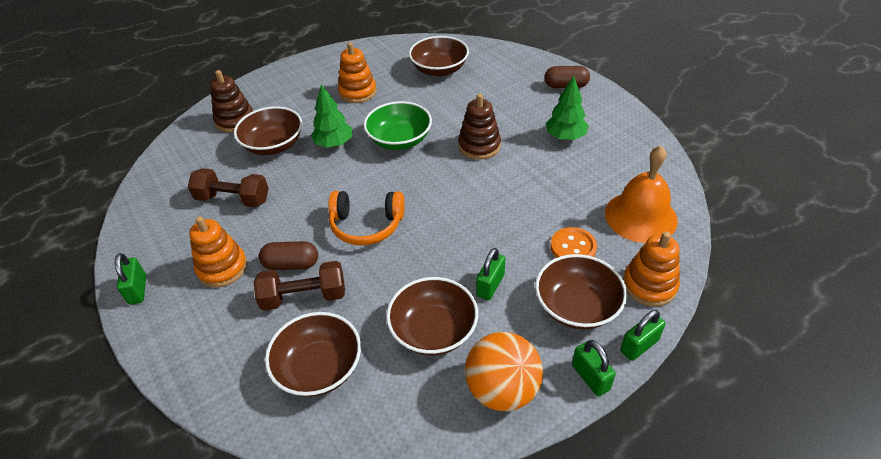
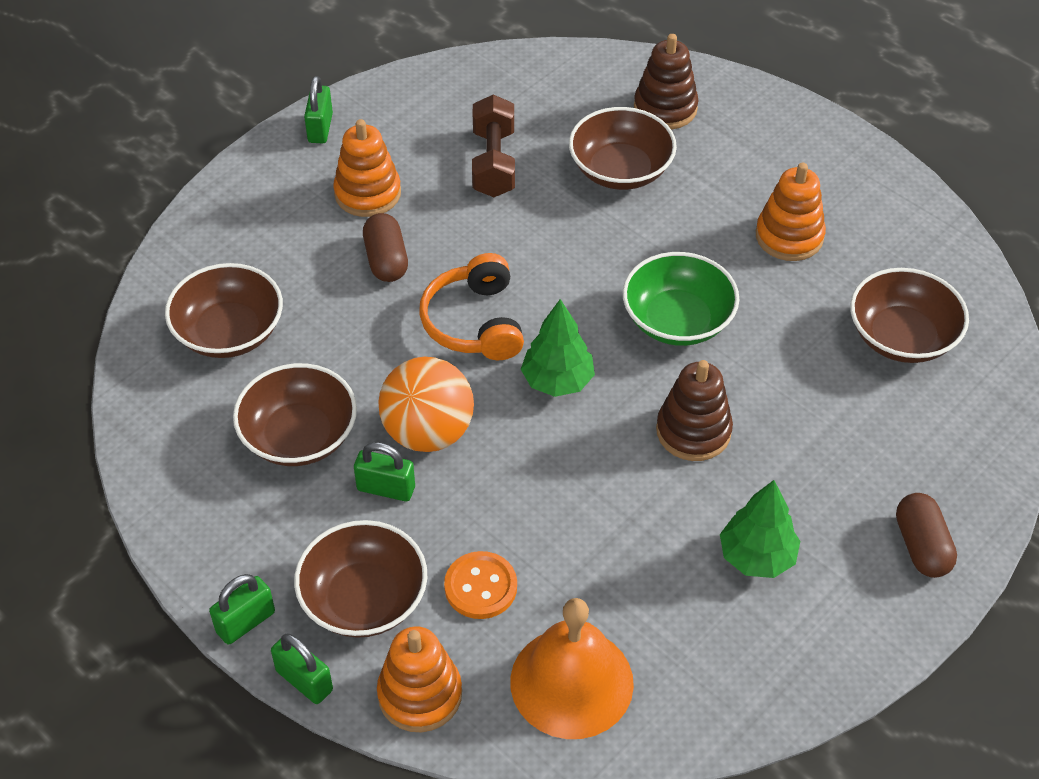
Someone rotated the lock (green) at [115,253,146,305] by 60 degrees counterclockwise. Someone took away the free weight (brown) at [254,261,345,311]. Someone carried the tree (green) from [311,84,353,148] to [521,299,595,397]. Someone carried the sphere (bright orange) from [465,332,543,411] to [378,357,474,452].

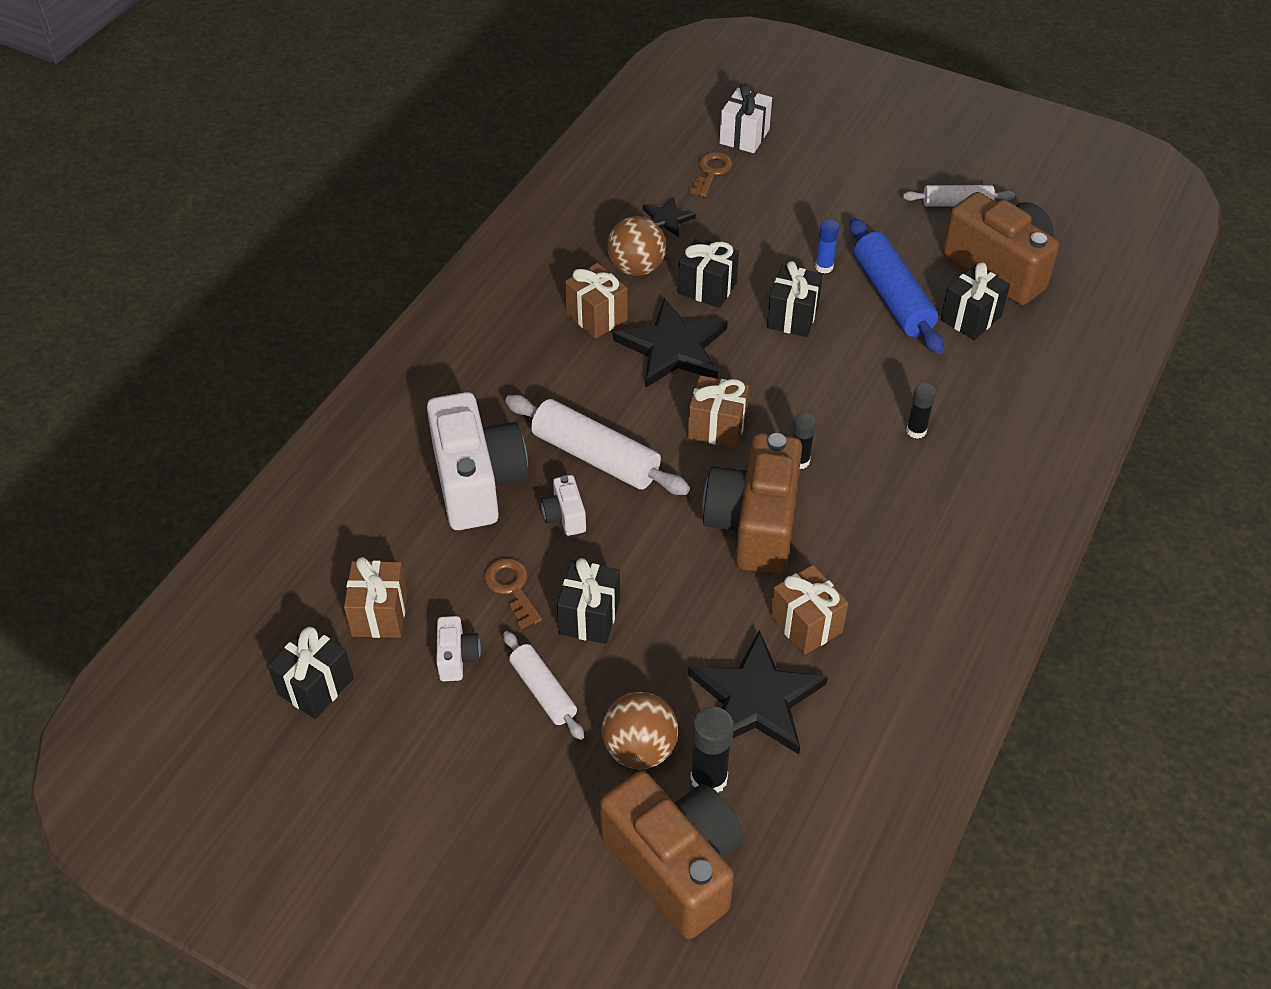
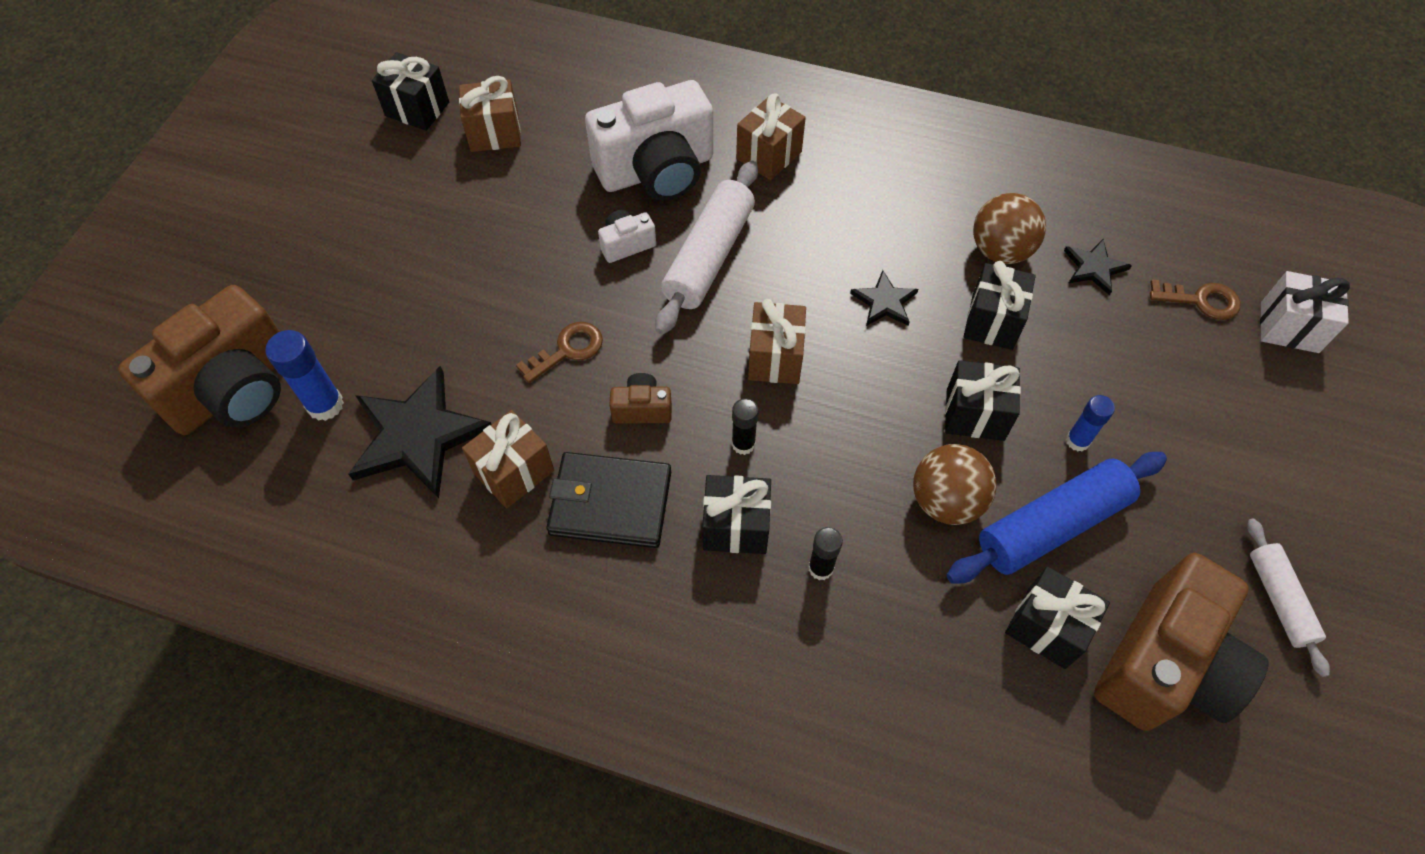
Someone took away the camera (pure white) at [436,616,481,681]. Someone carried the door key (brown) from [484,558,542,629] to [516,322,603,383]. Someone took away the rolling pin (pure white) at [503,631,584,740]. Someone carried the gift (ebony) from [557,558,620,644] to [702,475,771,554]. Someone carried the gift (brown) from [565,263,628,339] to [736,94,806,180]. Someone carried the sphere (brown) from [602,692,678,769] to [913,444,997,525]. Someone scaled the star (ebony) at [614,298,728,388] by 0.51. Someone repainted the stick of glue (ebony) at [690,707,734,792], which became the stick of glue (royal blue) at [265,330,344,421]. Someone scaled the camera (brown) at [702,433,802,575] by 0.43. Someone put down the card wallet (ebony) at [546,452,671,548].

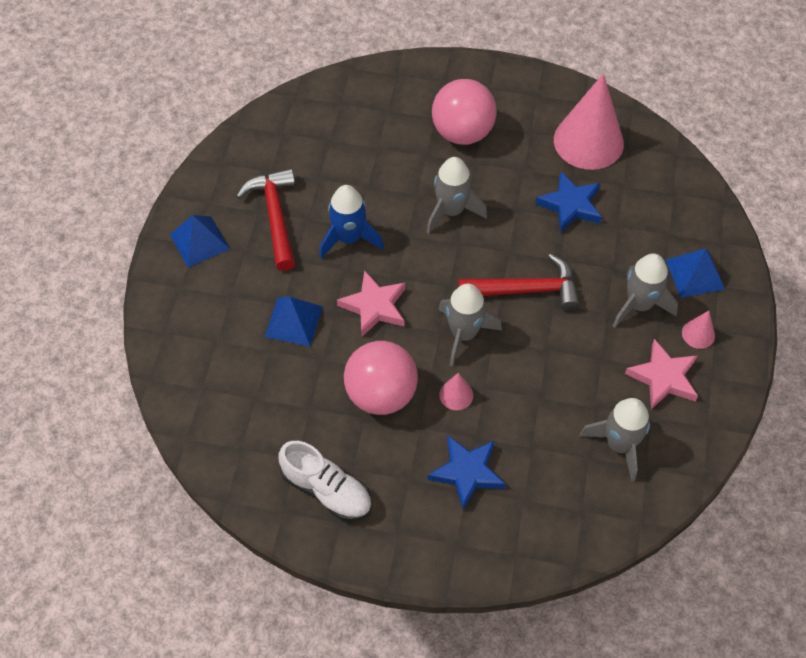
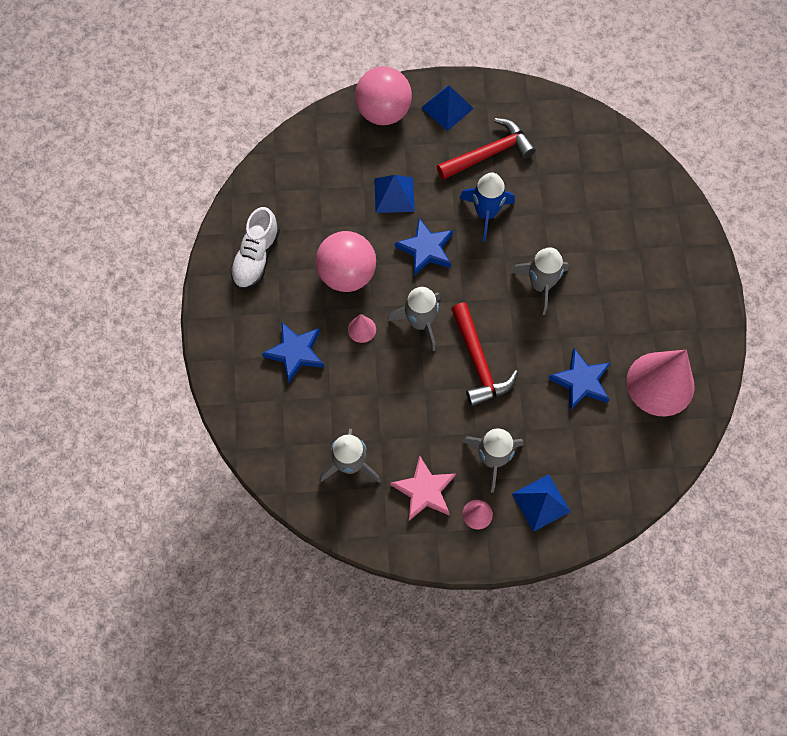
Someone repainted the star (rose-pink) at [337,270,406,337], which became the star (royal blue) at [395,218,453,276]. Someone carried the sphere (rose-pink) from [432,79,497,145] to [355,66,412,125].

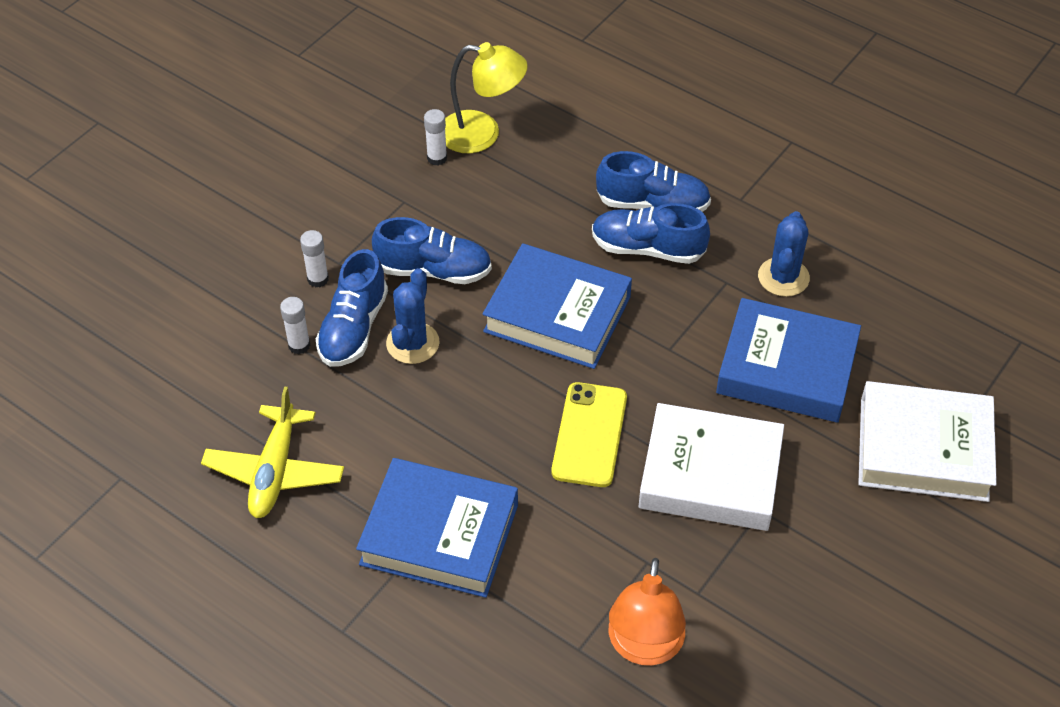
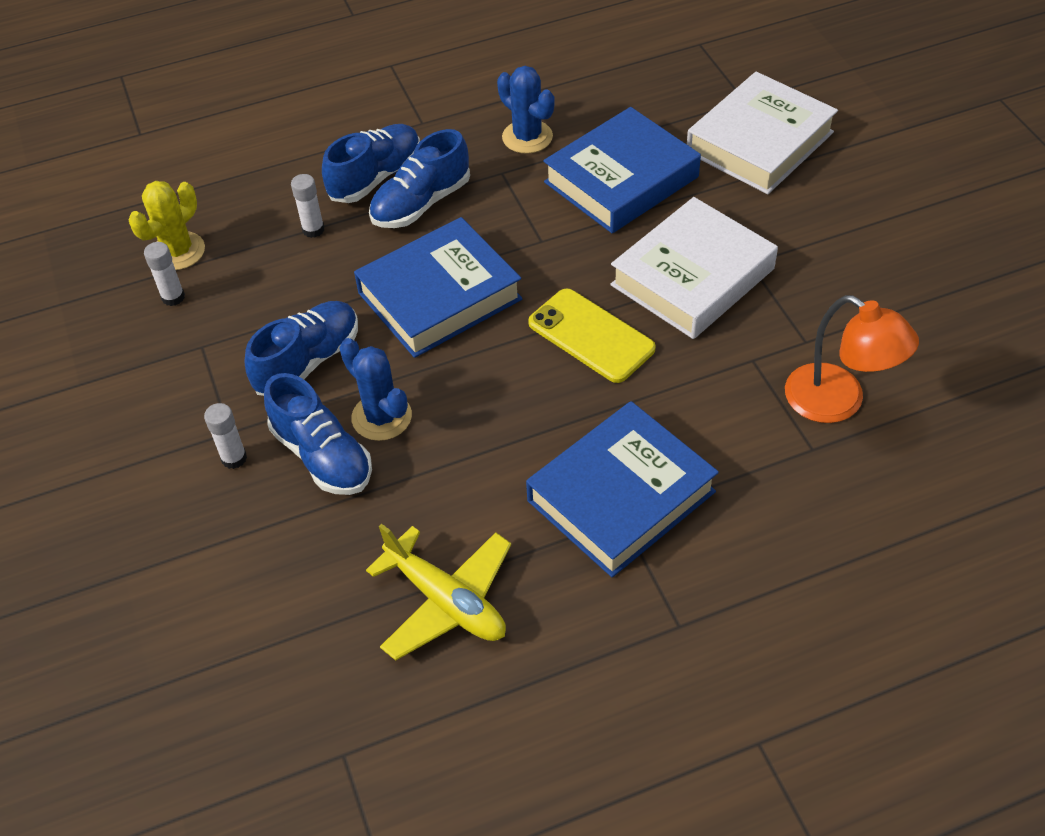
Someone carried the stick of glue (pure white) from [280,297,310,354] to [291,174,325,238]. Someone swapped the lamp (bright yellow) at [445,42,528,153] for the cactus (bright yellow) at [128,181,205,270].

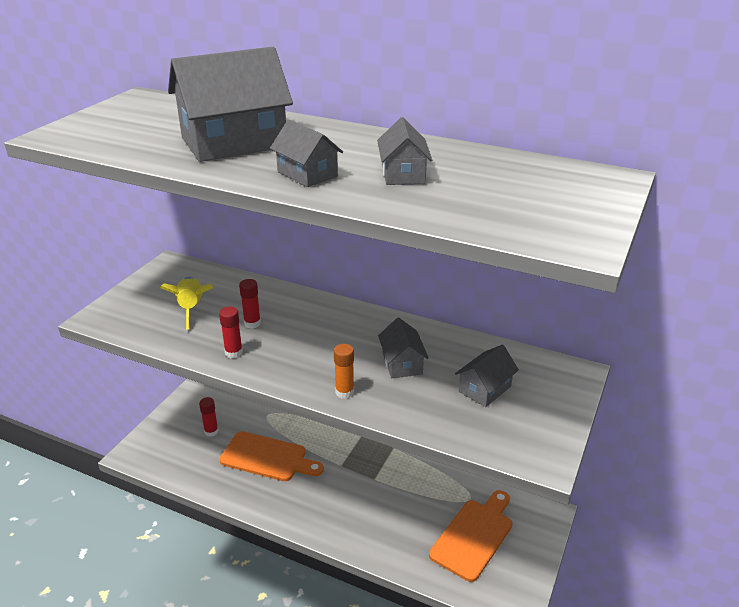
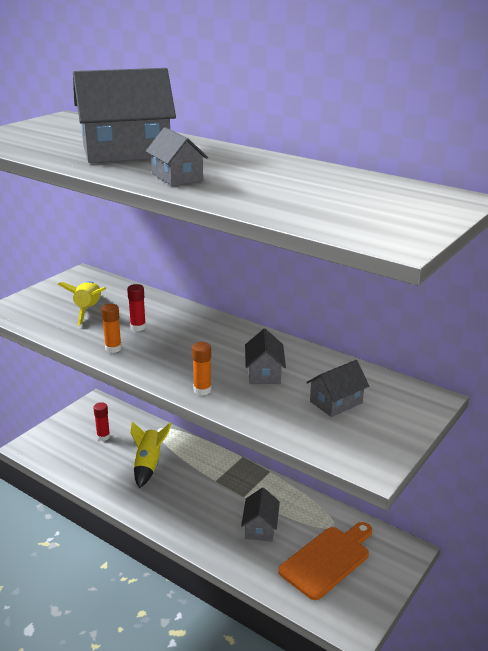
Someone repainted the stick of glue (scarlet) at [219,306,243,358], which became the stick of glue (bright orange) at [101,304,122,353]. Someone swapped the chopping board (bright orange) at [219,431,324,481] for the rocket (bright yellow) at [131,421,172,488]. Someone carried the cottage (gray) from [377,117,432,185] to [241,487,280,541].

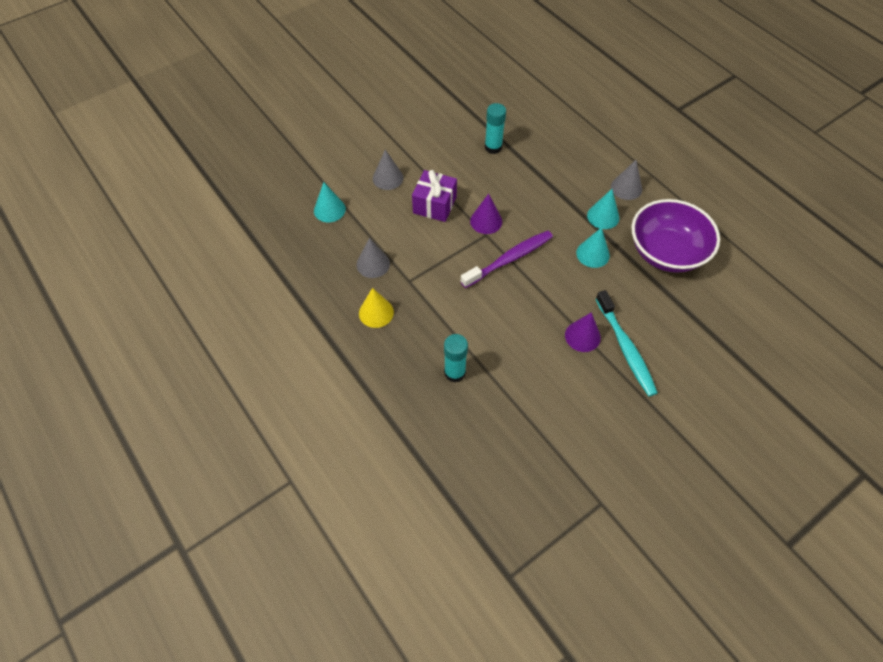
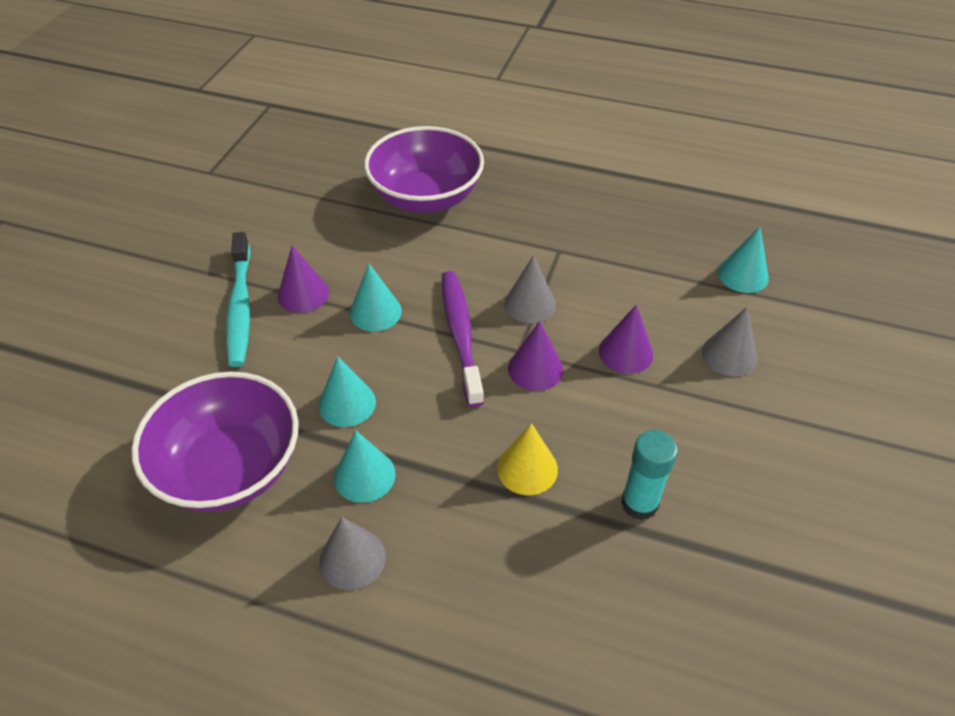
Someone carried the cone (gray) from [357,238,390,278] to [504,255,556,323]. Someone carried the cone (bright yellow) from [359,288,394,328] to [497,423,558,495]. Someone swapped the gift (royal purple) at [412,170,457,222] for the cone (royal purple) at [599,305,653,374]. Someone swapped the stick of glue (turquoise) at [444,334,468,383] for the bowl (royal purple) at [364,126,484,213]. Someone rotated the dental brush (royal purple) at [460,231,553,288] by 150 degrees clockwise. Someone rotated the dental brush (turquoise) at [596,290,658,397] by 135 degrees counterclockwise. Someone put down the cone (turquoise) at [350,264,402,331].

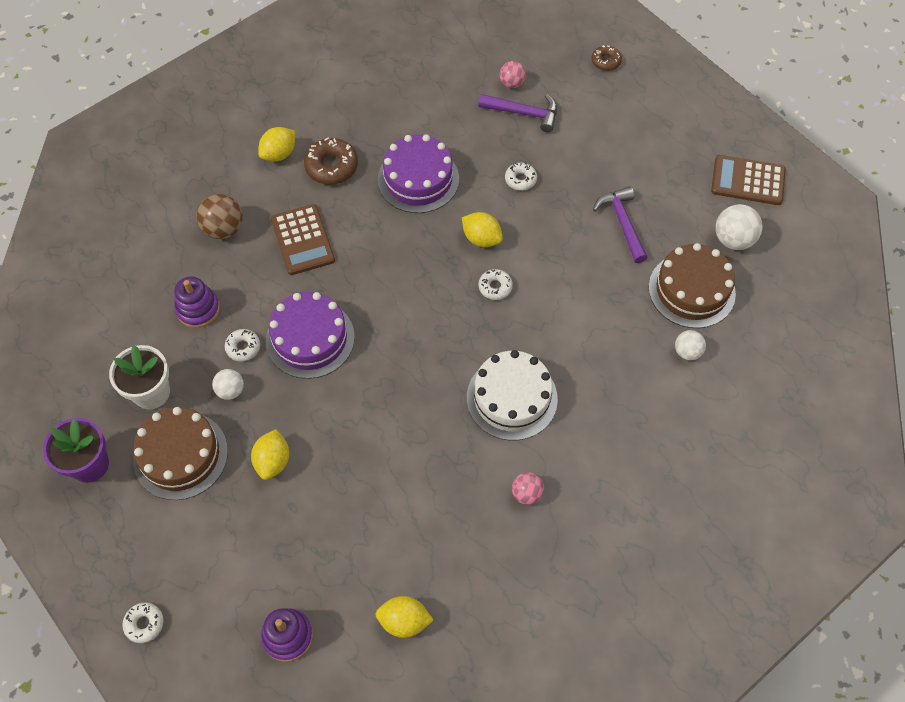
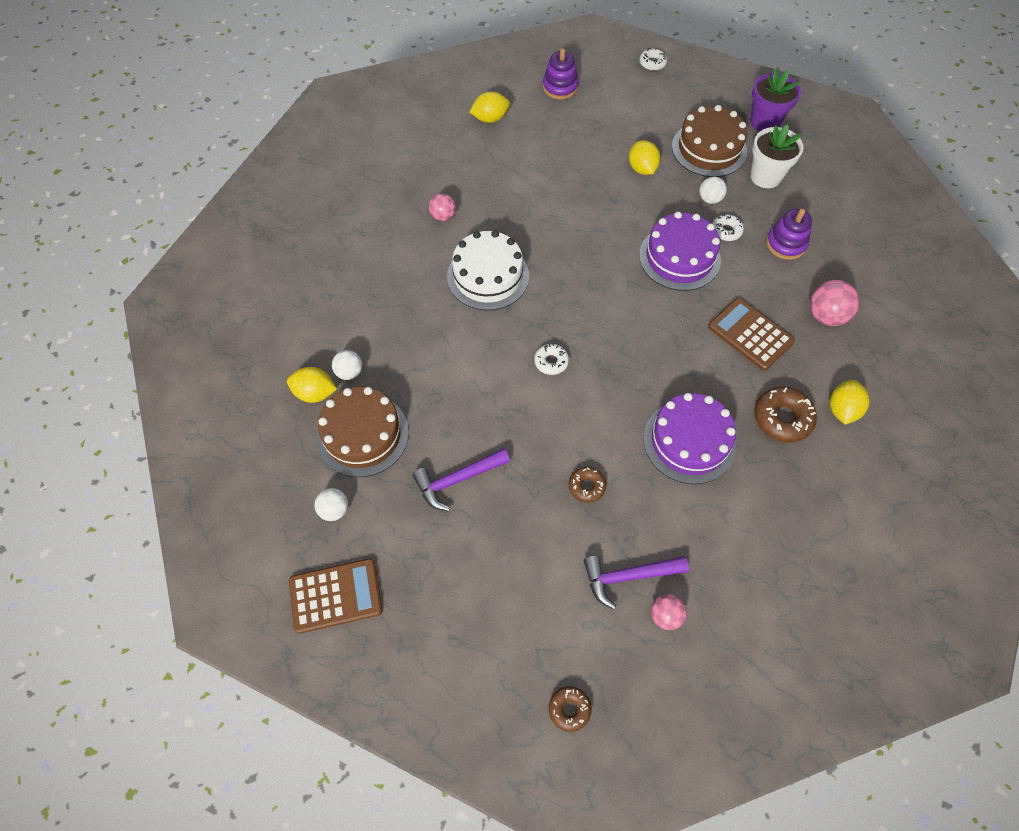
Someone repainted the sphere (brown) at [196,194,243,239], which became the sphere (rose-pink) at [810,280,859,326]. Someone carried the citrus fruit (bright yellow) from [462,212,503,247] to [287,367,337,403]. Someone repainted the donut (pure white) at [505,163,537,191], which became the donut (brown) at [569,467,606,503]. Someone rotated the hammer (royal purple) at [593,187,648,263] by 105 degrees clockwise. Someone scaled the sphere (pure white) at [716,204,763,250] by 0.63.

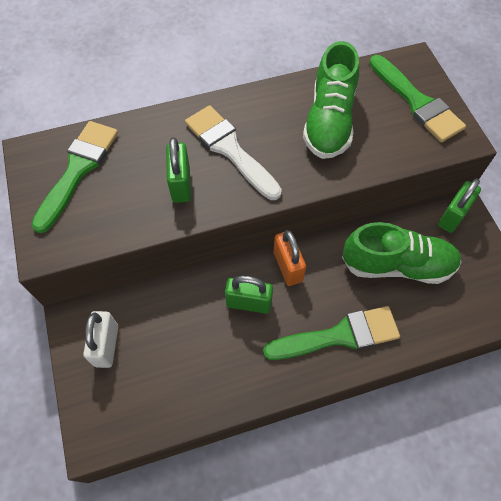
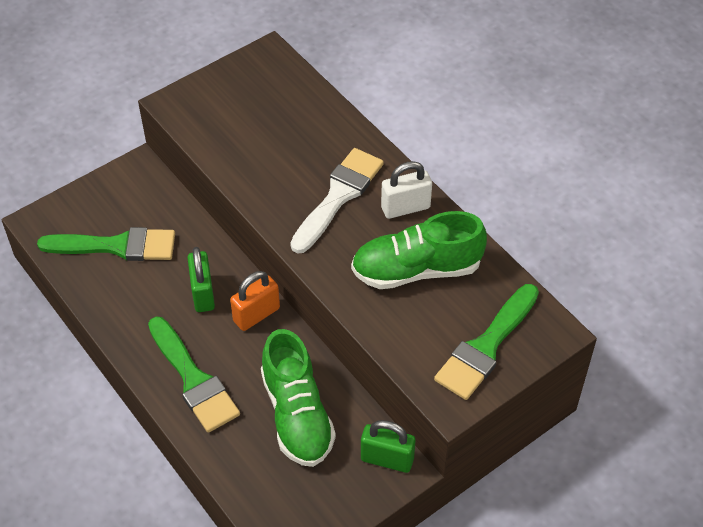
Someone carried the paintbrush (green) from [31,121,118,233] to [37,227,175,261]. Someone carried the lock (pure white) from [83,311,118,368] to [381,161,432,219]. Someone took away the lock (green) at [166,137,191,203].

